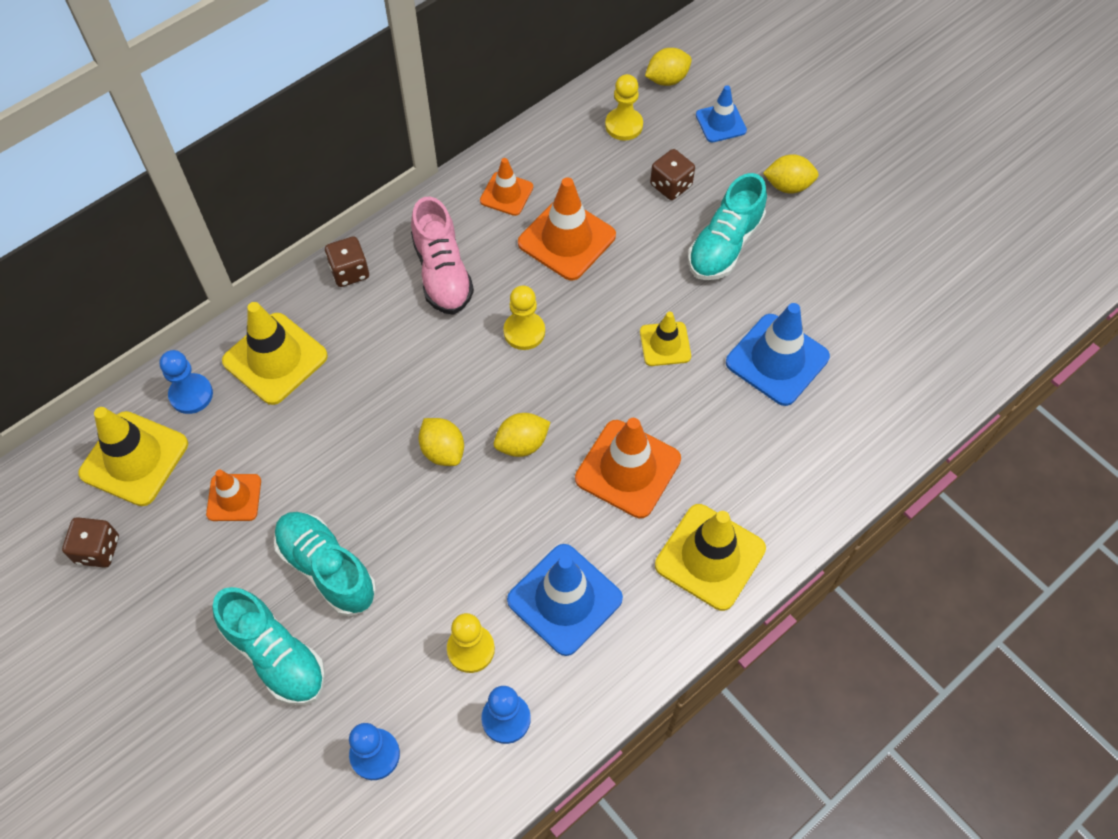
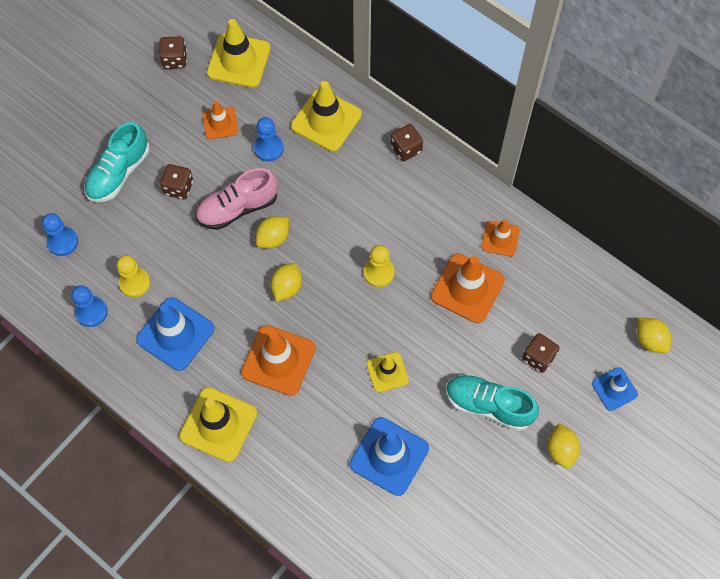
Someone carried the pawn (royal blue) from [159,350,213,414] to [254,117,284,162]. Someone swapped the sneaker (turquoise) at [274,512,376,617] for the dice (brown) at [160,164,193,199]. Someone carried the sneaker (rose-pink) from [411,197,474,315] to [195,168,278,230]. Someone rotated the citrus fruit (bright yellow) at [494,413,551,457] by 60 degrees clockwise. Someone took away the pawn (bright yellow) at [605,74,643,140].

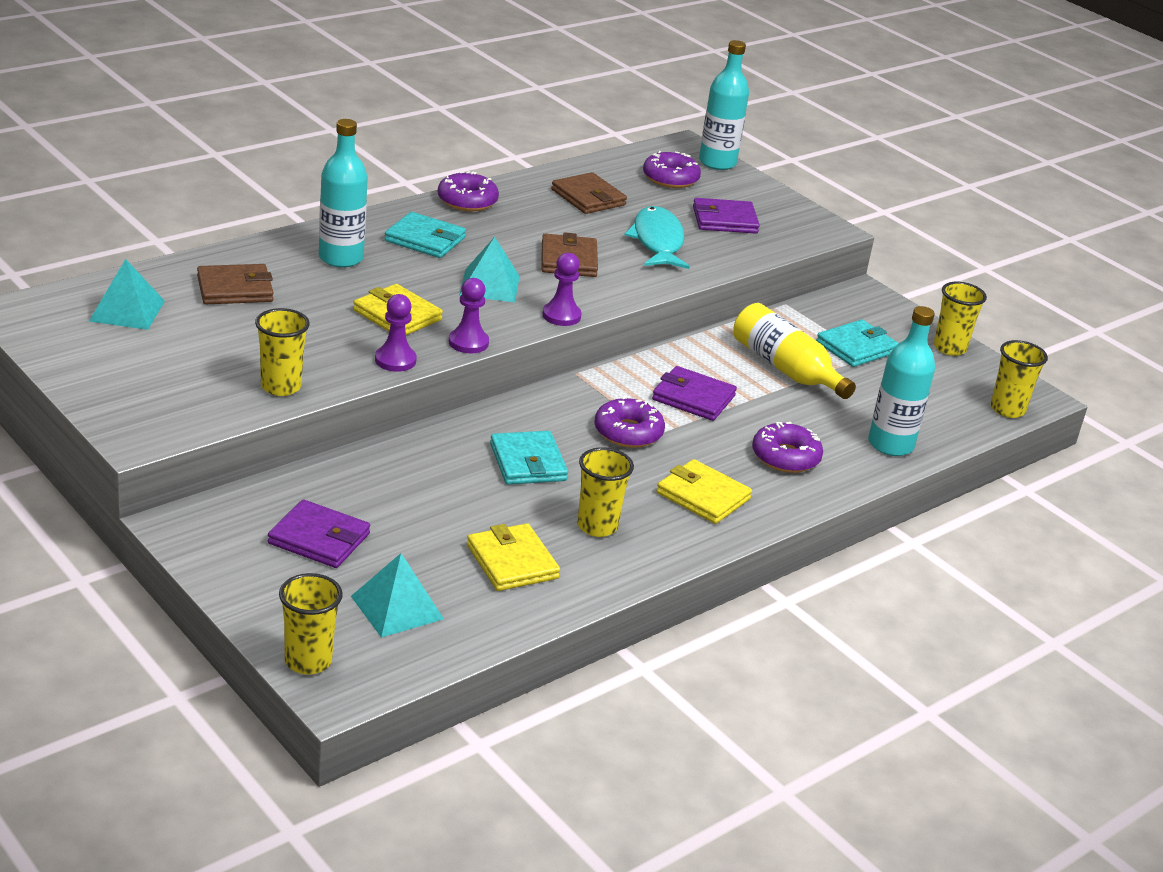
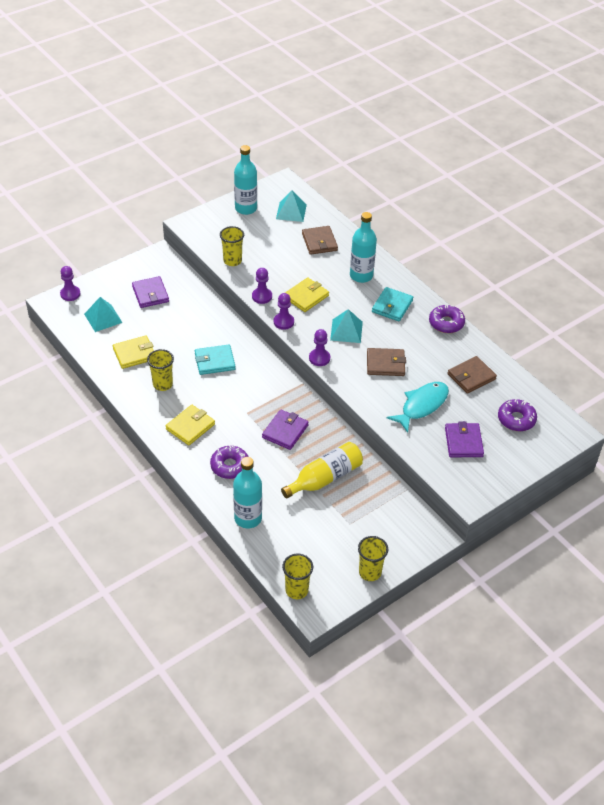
Someone rotated the card wallet (royal purple) at [268,499,370,568] by 45 degrees counterclockwise. Someone swapped the cup (bright yellow) at [279,573,343,675] for the pawn (royal purple) at [60,266,80,301]. Someone took away the donut (royal purple) at [594,396,665,448]. Someone rotated the fish (turquoise) at [624,206,690,269] by 45 degrees counterclockwise. Someone carried the bottle (turquoise) from [699,40,749,170] to [234,145,257,215]. Someone took away the card wallet (turquoise) at [816,319,899,367].

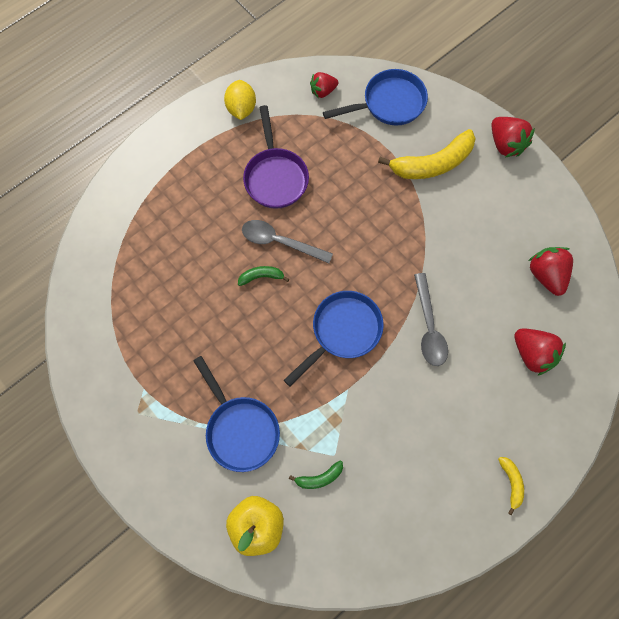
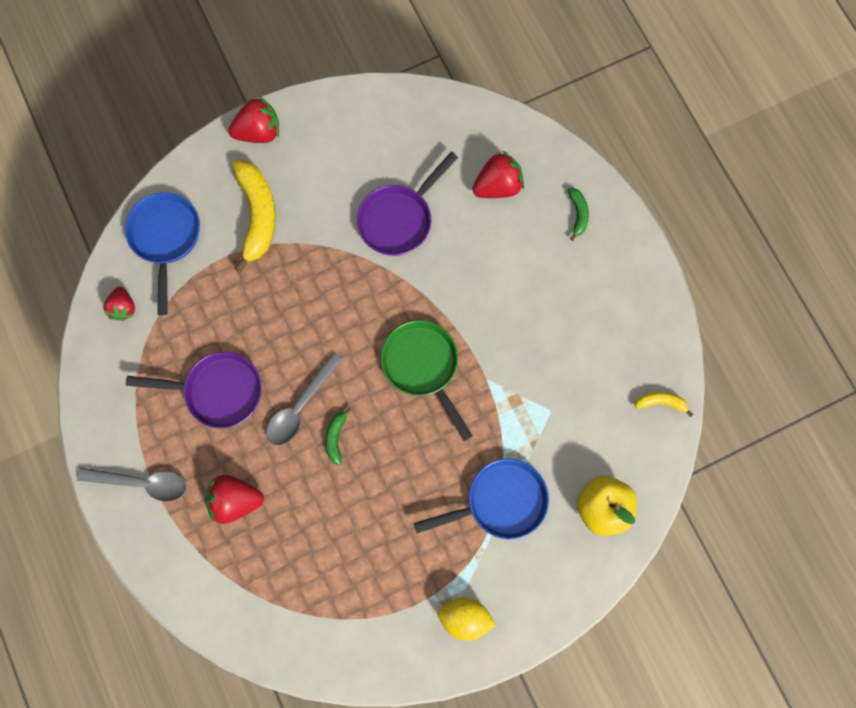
Someone carried the citrus fruit (bright yellow) from [224,80,256,120] to [437,598,496,641]. Someone repainted the skillet (royal blue) at [284,291,384,387], which became the skillet (green) at [381,320,473,441]. Someone carried the banana fruit (green) from [289,461,343,489] to [567,188,589,241]. Someone carried the tablespoon (gray) from [414,273,448,366] to [77,467,186,502]. Someone carried the banana fruit (bright yellow) from [498,457,524,515] to [634,392,693,417]. Someone carried the berry (scarlet) from [528,247,573,296] to [205,475,264,524]. Someone put down the skillet (royal purple) at [357,152,458,256].

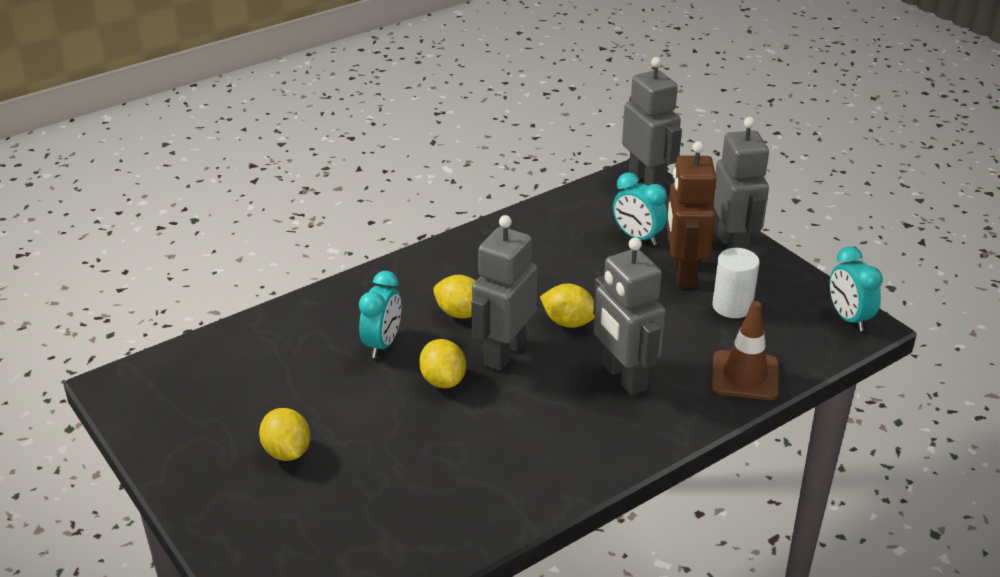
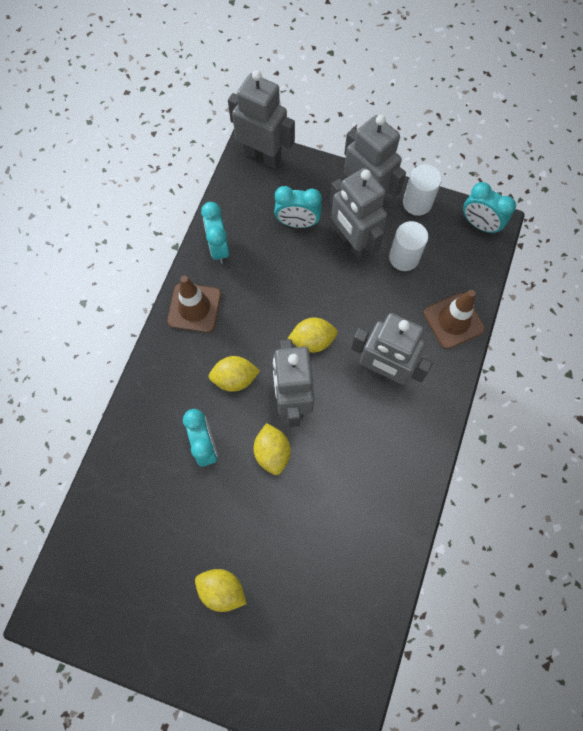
Someone rotated the citrus fruit (bright yellow) at [419,339,466,388] by 45 degrees clockwise. Someone repainted the robot figure (brown) at [666,141,716,288], which became the robot figure (gray) at [330,168,387,260]. Someone put down the road cone (brown) at [167,275,221,333]. Someone put down the alarm clock (turquoise) at [201,202,229,264]. Someone put down the solid cylinder (pure white) at [403,164,442,216].

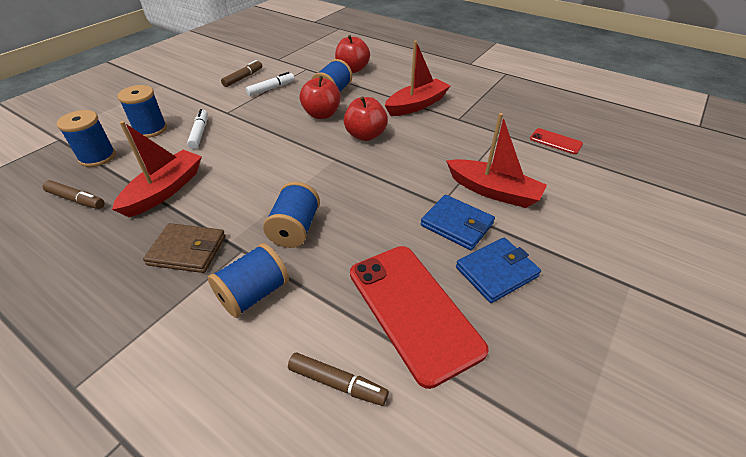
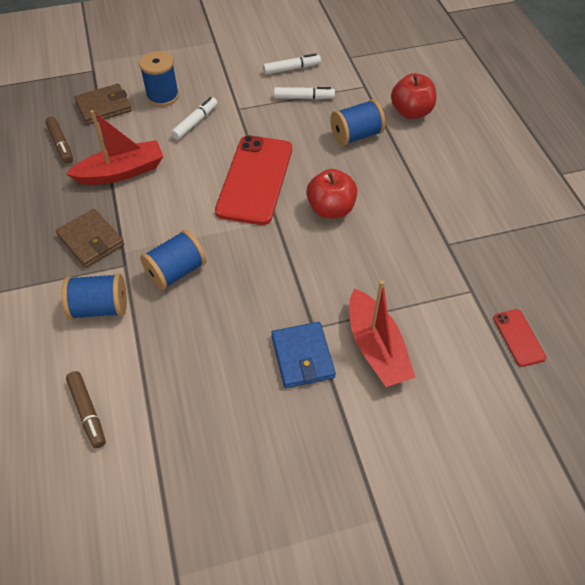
Someone swapped the bobbin (royal blue) at [57,110,116,167] for the card wallet (brown) at [74,83,132,125]. Someone repainted the marker (brown) at [221,60,262,87], which became the marker (pure white) at [263,53,321,74]. Someone took away the apple (scarlet) at [299,76,341,119]. Someone carried the mobile phone (scarlet) from [350,246,489,389] to [215,135,292,225]. Someone took away the sailboat (scarlet) at [385,41,450,116]. Someone took away the card wallet (royal blue) at [456,238,541,303].

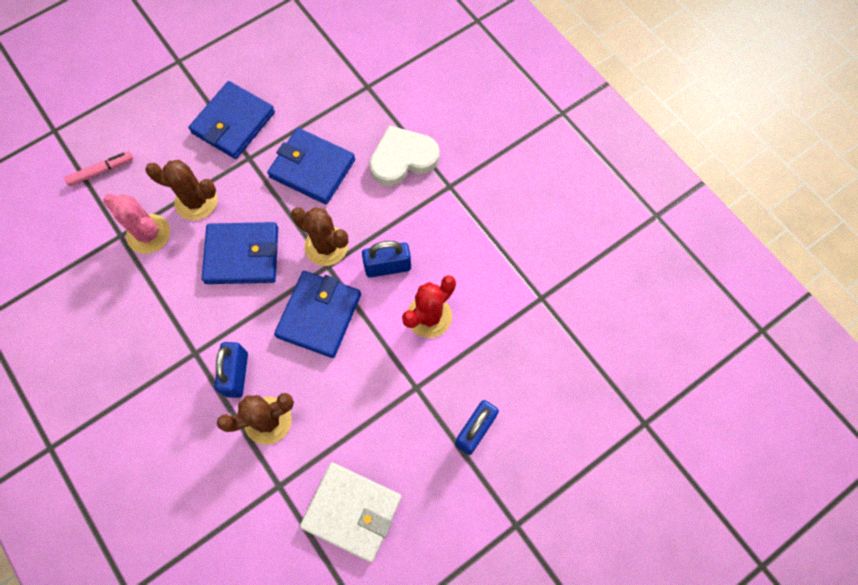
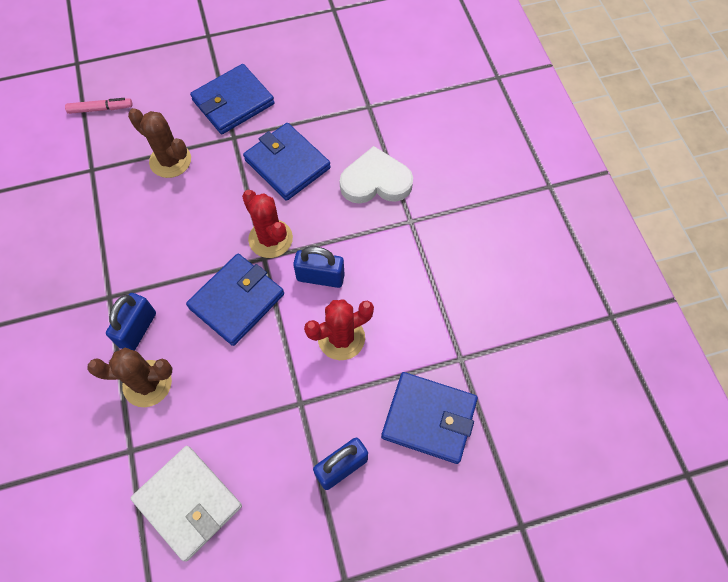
Someone took away the cactus (rose-pink) at [103,194,170,254]. Someone carried the card wallet (royal blue) from [202,222,278,284] to [381,372,478,464]. Someone repainted the cactus (brown) at [291,207,348,266], which became the cactus (scarlet) at [242,190,293,258].

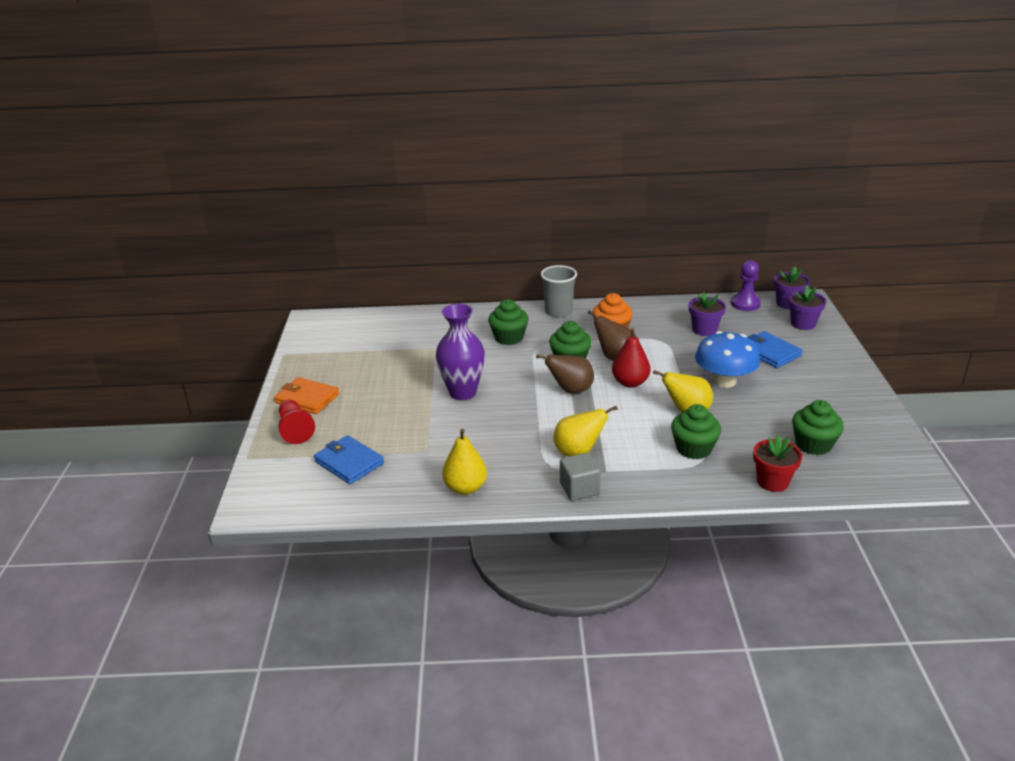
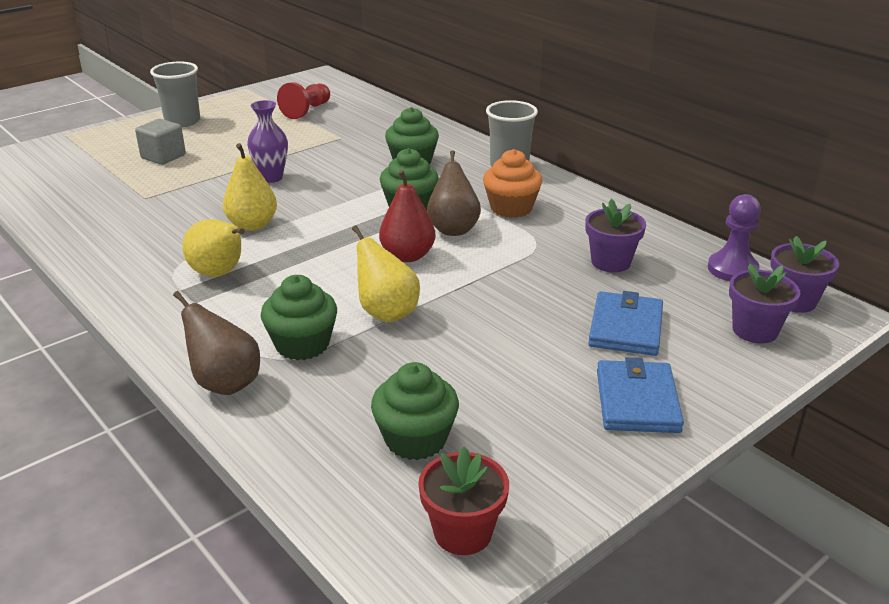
Someone swapped the card wallet (bright orange) at [274,377,339,414] for the cup (gray) at [150,61,200,127]. Someone carried the pawn (scarlet) from [279,400,315,444] to [277,82,330,119]. Someone carried the card wallet (royal blue) from [314,435,384,484] to [597,357,684,433]. Someone scaled the flower vase (royal purple) at [436,304,485,400] by 0.66. Someone carried the toy pear (bright yellow) from [442,429,487,495] to [223,143,277,231]. Someone carried the toy pear (brown) from [536,354,594,394] to [173,291,260,395]. Someone carried the block (gray) from [560,453,601,501] to [135,119,186,165]. Someone took away the mushroom (royal blue) at [695,331,760,388]. Someone carried the plant pot (scarlet) from [753,435,802,492] to [418,447,509,555].

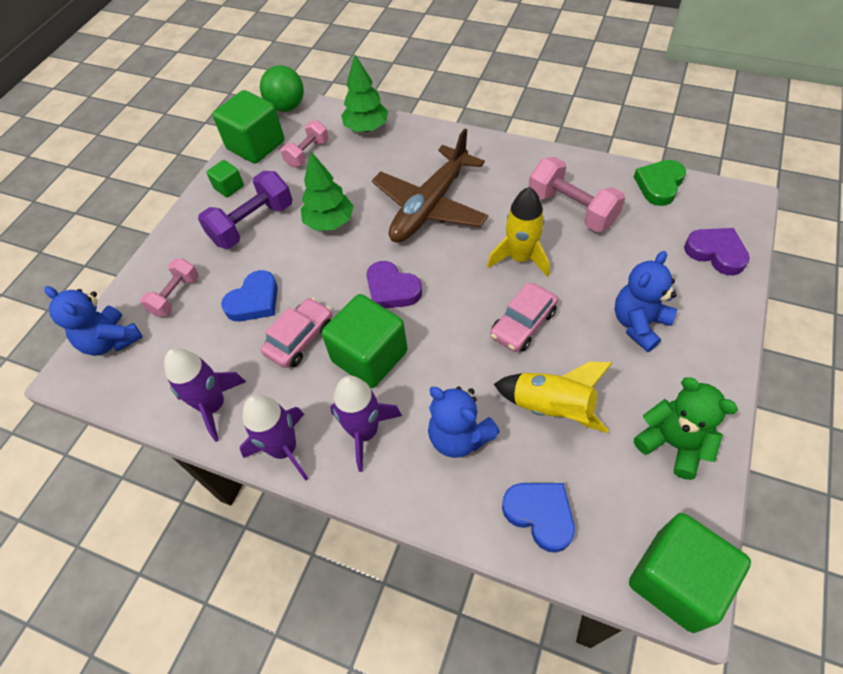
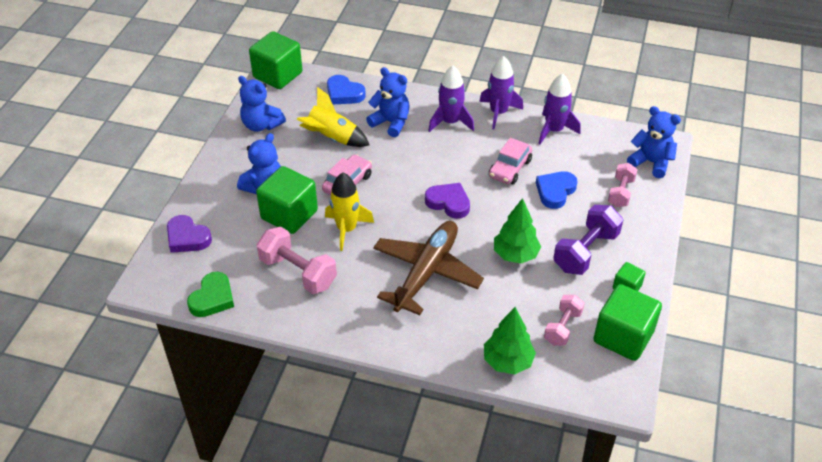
Someone took away the sphere (green) at [260,65,304,112]. Someone carried the block (green) from [322,294,408,388] to [256,166,318,234]. Someone repainted the stuffed bear (green) at [634,377,738,480], which became the stuffed bear (royal blue) at [238,76,286,132].

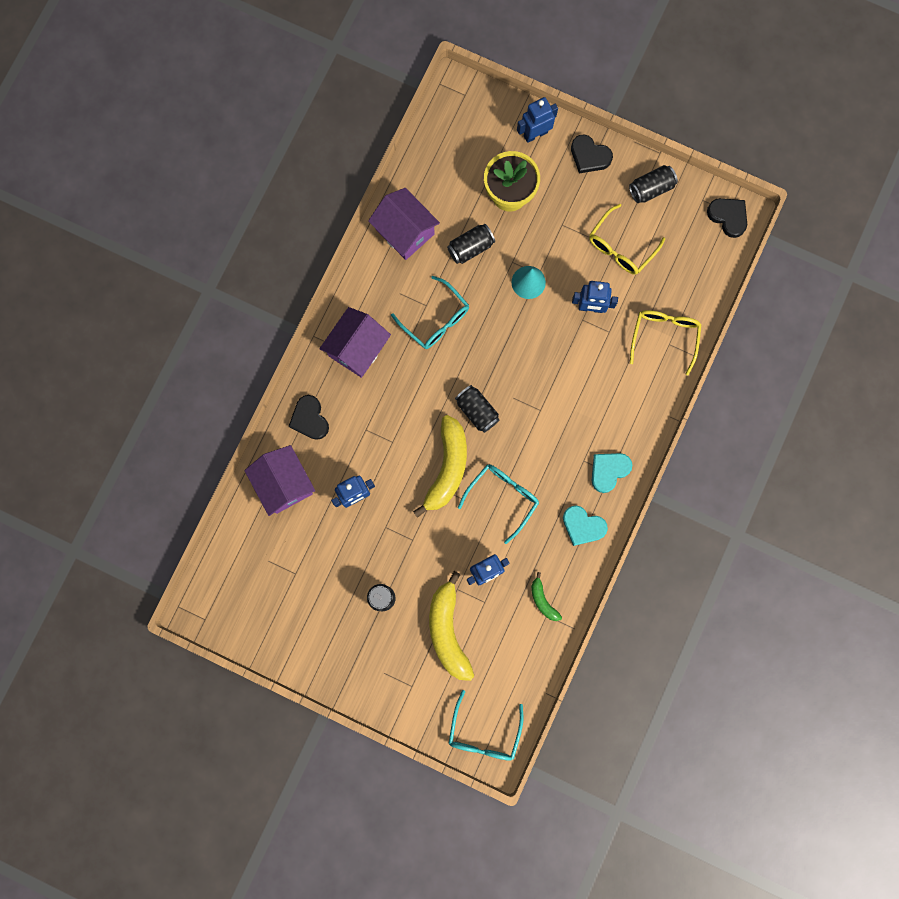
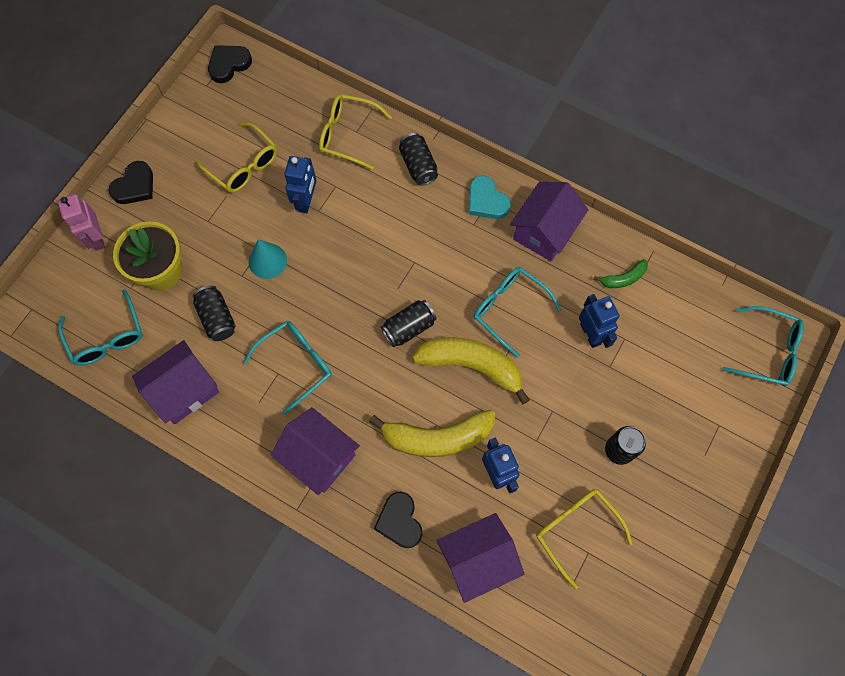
Someone rotated the love heart (ebony) at [289,395,329,440] by 90 degrees clockwise. Someone carried the banana fruit (bright yellow) from [429,571,474,681] to [369,410,495,457]. Someone repainted the robot figure (royal blue) at [517,97,558,143], which became the robot figure (rose-pink) at [58,194,105,251]. Someone swapped the love heart (turquoise) at [563,505,608,546] for the cottage (royal purple) at [510,182,588,261]. Someone carried the tin (ebony) from [629,165,678,203] to [399,133,438,186]. Someone put down the spectacles (turquoise) at [58,289,143,366]. Someone put down the spectacles (bright yellow) at [536,489,632,589].

